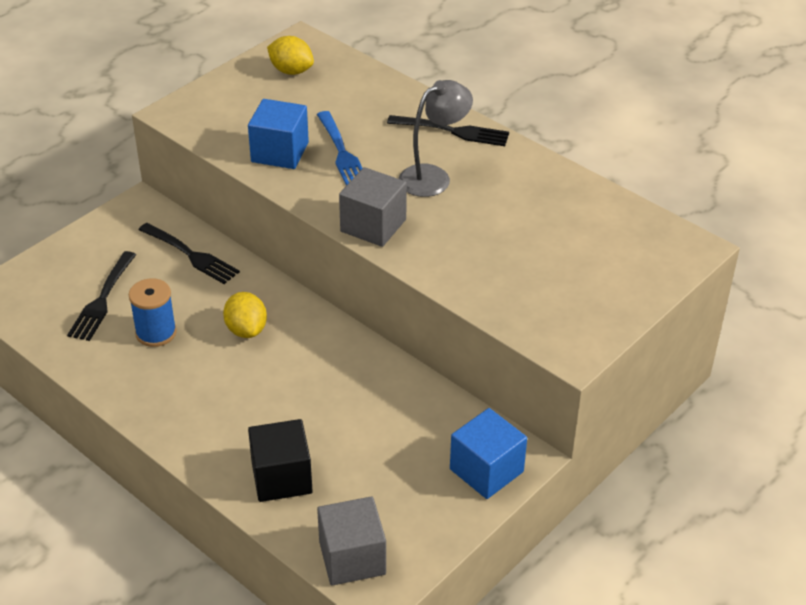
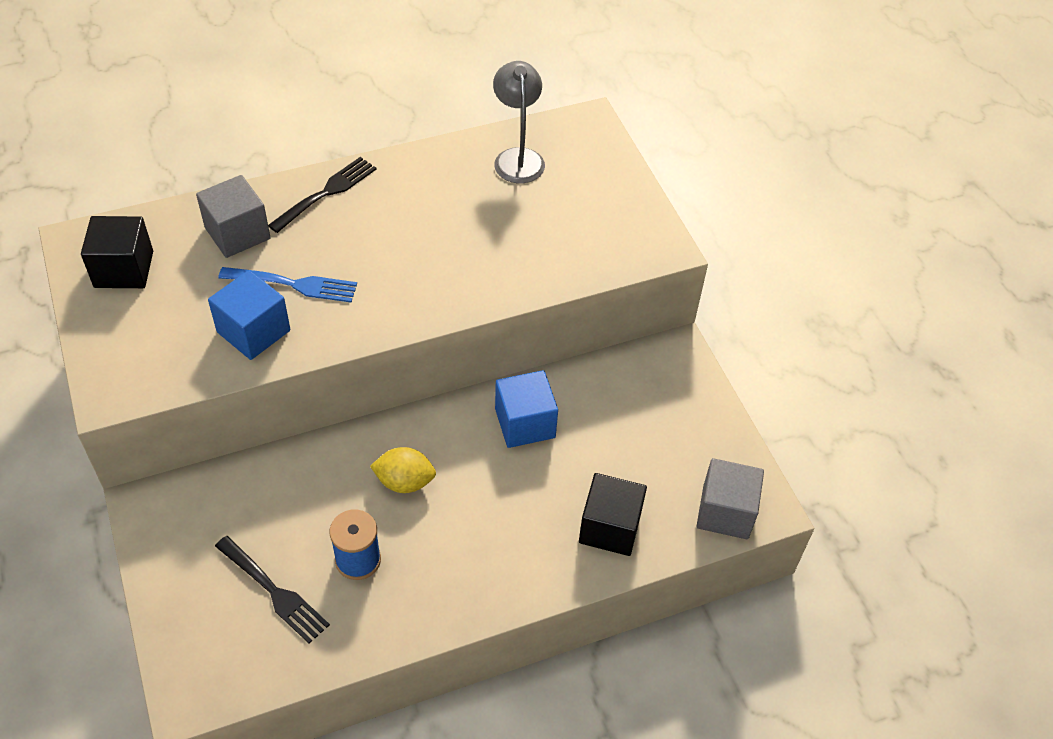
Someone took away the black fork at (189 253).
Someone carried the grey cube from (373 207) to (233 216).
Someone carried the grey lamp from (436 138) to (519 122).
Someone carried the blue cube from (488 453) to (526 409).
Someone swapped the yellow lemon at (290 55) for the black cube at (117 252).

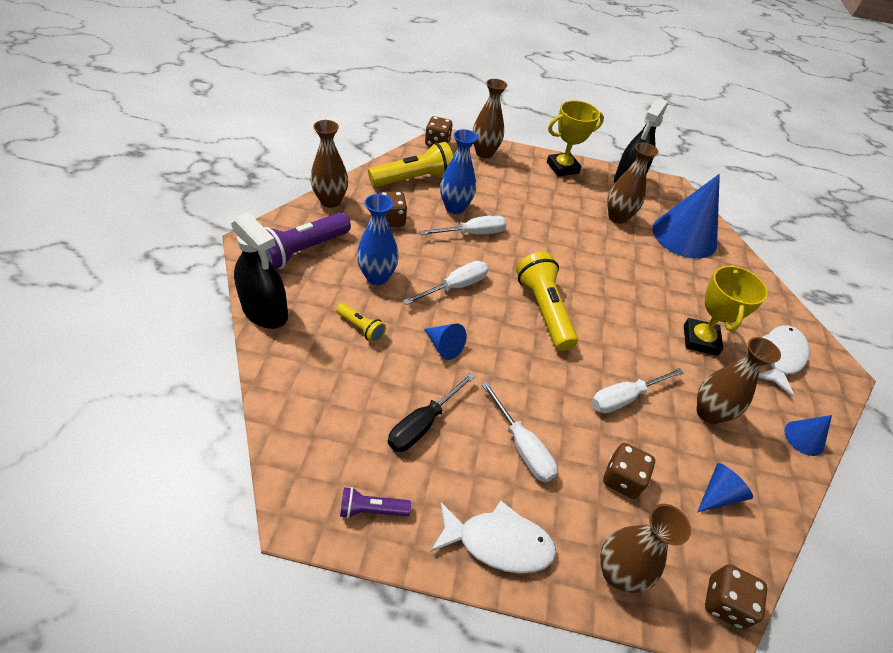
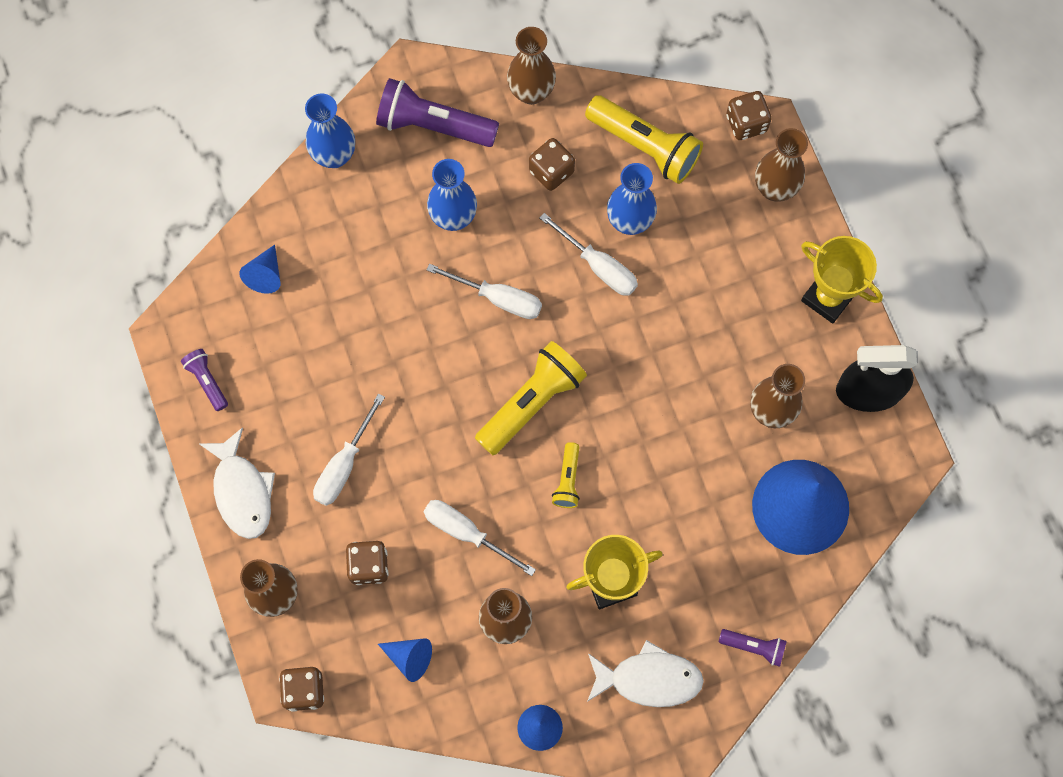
Someone took away the black screwdriver at (432 412).
Someone put down the purple flashlight at (753 648).
Someone carried the yellow flashlight from (361 323) to (566 475).
Someone carried the blue cone from (445 341) to (259 269).
Someone swapped the black spray bottle at (259 270) for the blue vase at (330 131).

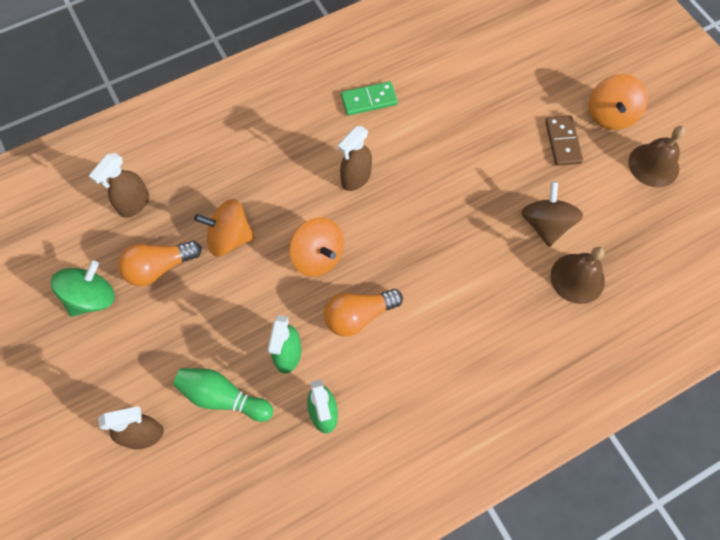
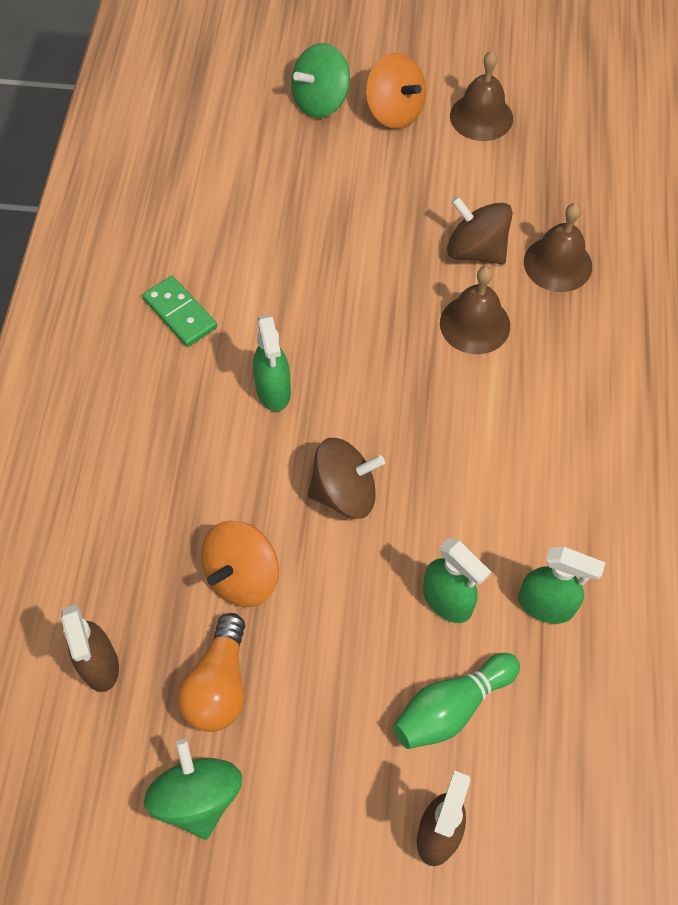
Someone took away the orange light bulb at (363 313).
Someone took away the brown domino at (564 140).
Someone put down the green spinning top at (320 80).
Someone put down the brown bell at (475 310).
Someone repainted the orange spinning top at (316 247), which became the brown spinning top at (346 478).
Someone repainted the brown spray bottle at (355 158), which became the green spray bottle at (272 362).
Someone rotated the green domino at (369 98) by 60 degrees counterclockwise.

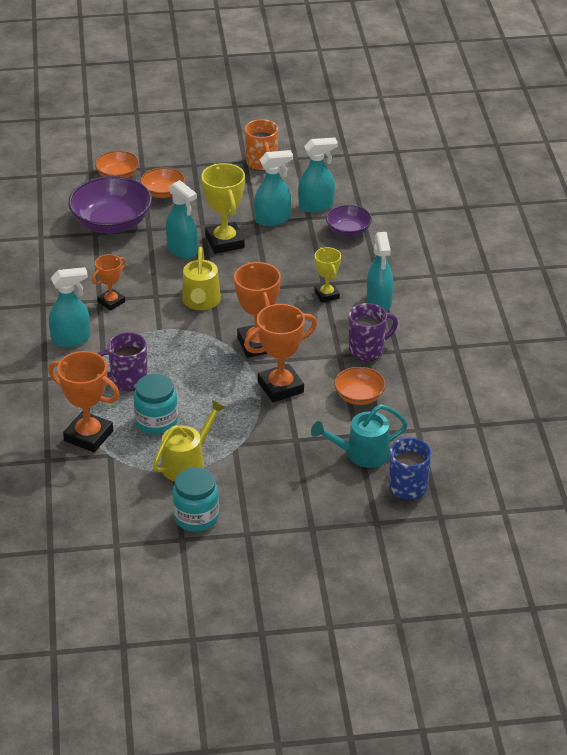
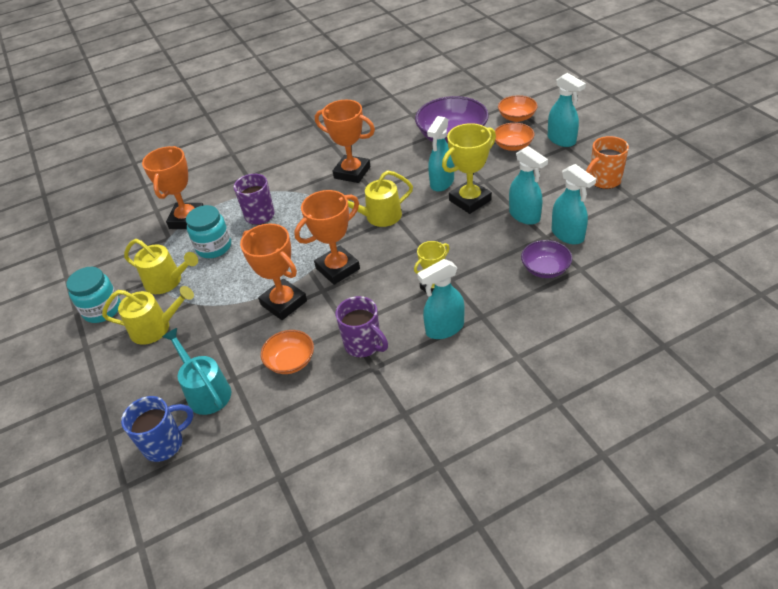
Someone put down the yellow watering can at (148 315).
Someone carried the turquoise spray bottle from (69 307) to (567 110).
Someone scaled the orange trophy at (109 282) by 1.68.

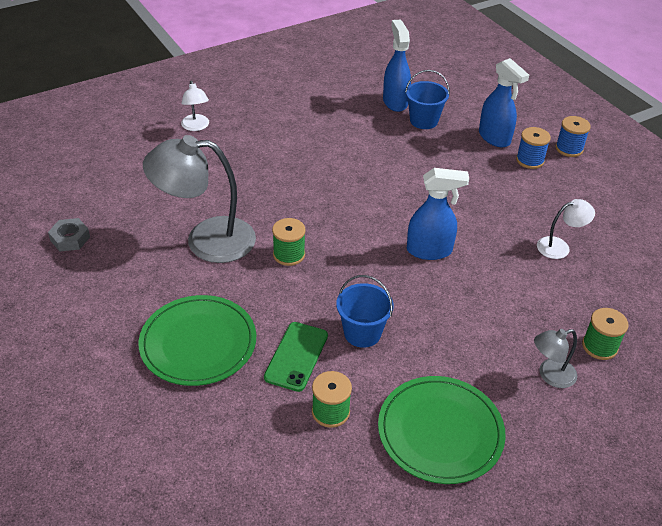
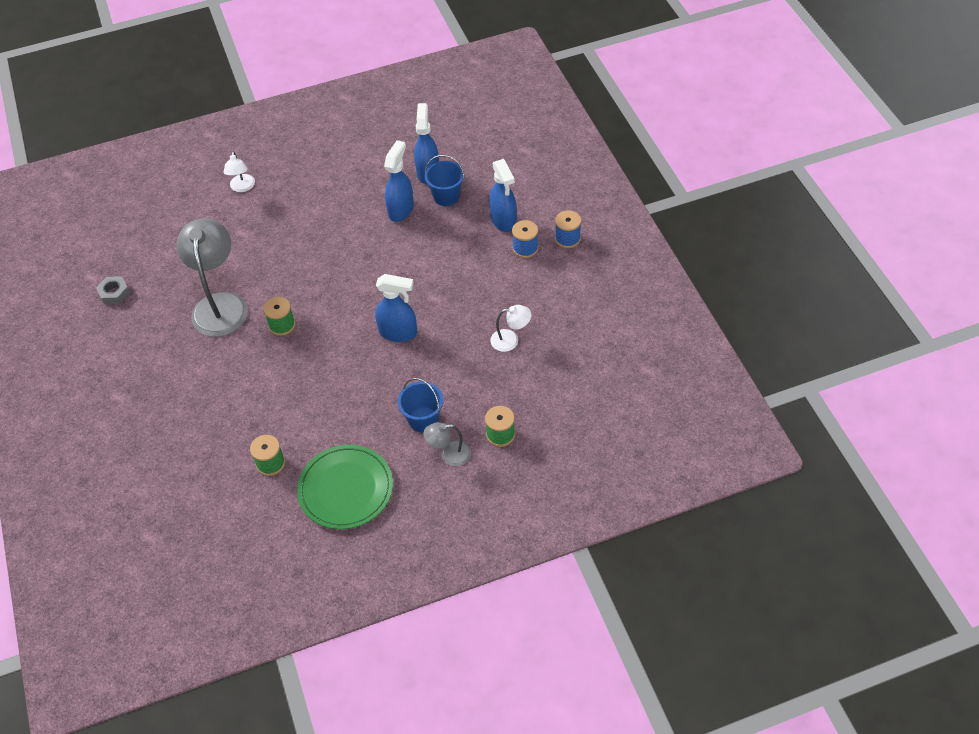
Someone took away the green plate at (197 340).
Someone took away the green phone at (296 357).
Someone put down the blue spray bottle at (399 181).
Someone carried the blue bucket from (365 311) to (420 405).
Someone rotated the grey lamp at (199 199) by 75 degrees clockwise.

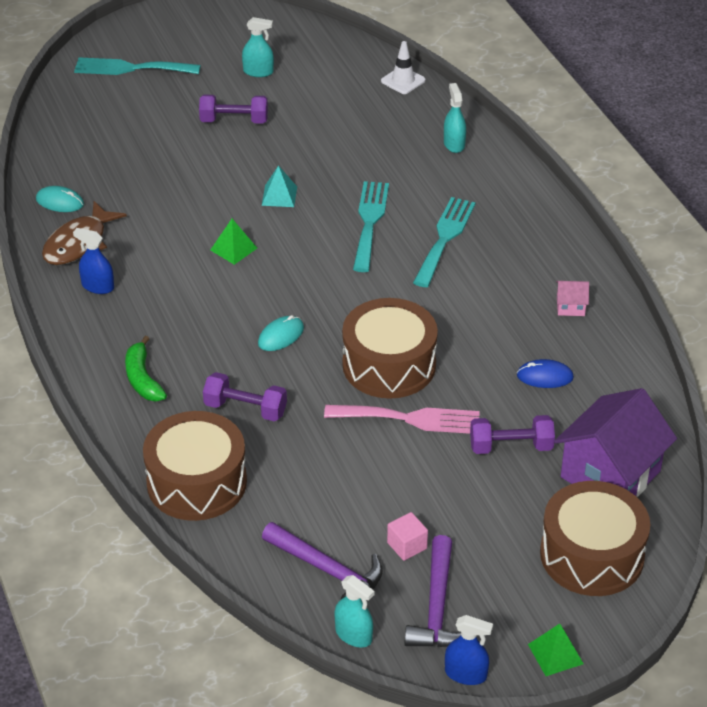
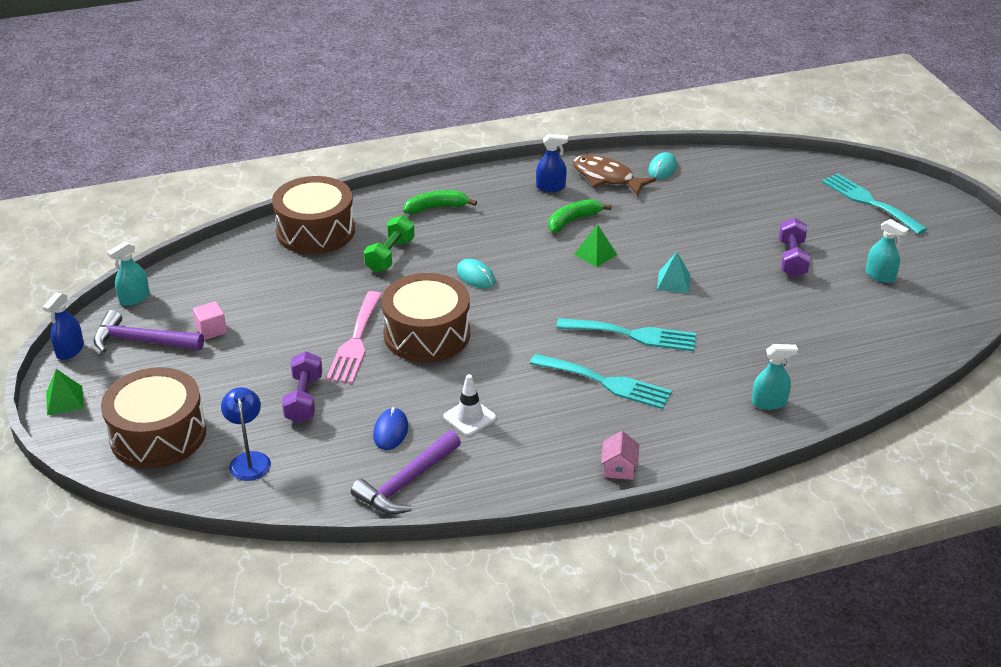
Someone put down the green banana at (579 216).
Someone carried the purple hammer from (322 560) to (406 472).
Someone carried the white traffic cone from (403 67) to (469 405).
Someone carried the pink house from (572 298) to (620 455).
Someone swapped the purple house at (615 442) for the blue lamp at (246 434).
Someone repainted the purple dumbbell at (245 396), which became the green dumbbell at (389 244).
Someone rotated the blue spray bottle at (93 261) by 60 degrees clockwise.
Someone rotated the turquoise fork at (137 66) by 45 degrees counterclockwise.
Someone rotated the turquoise spray bottle at (258 47) by 60 degrees counterclockwise.

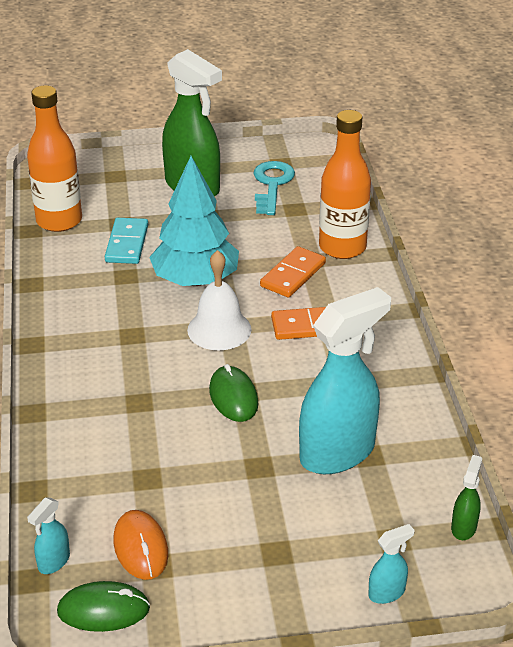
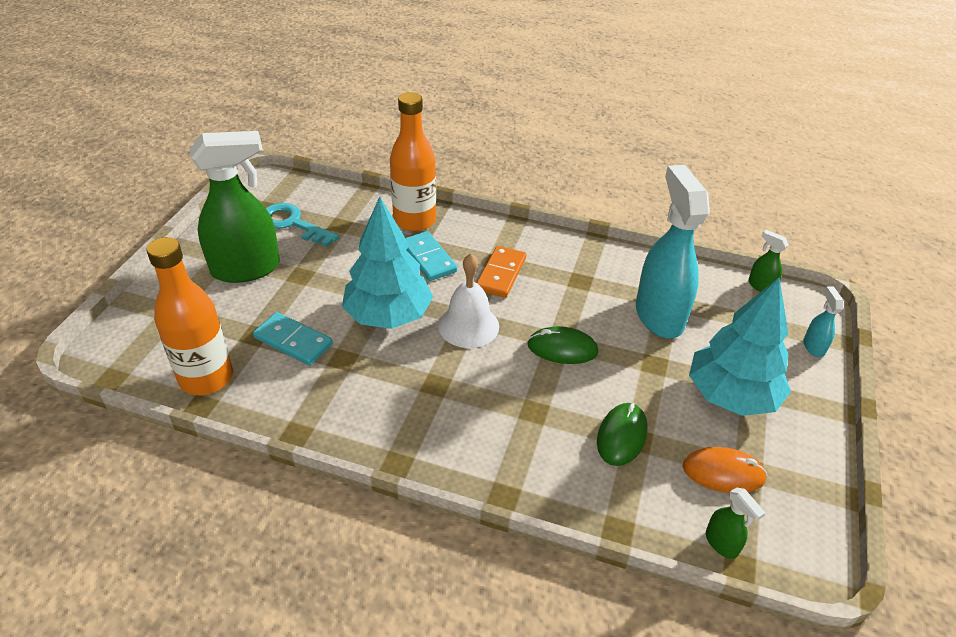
Someone put down the turquoise tree at (740 346).
Someone carried the green mouse from (103 606) to (622 434).
Someone repainted the turquoise spray bottle at (48 535), which became the green spray bottle at (735 523).
Someone repainted the orange domino at (293 271), which became the turquoise domino at (431 256).

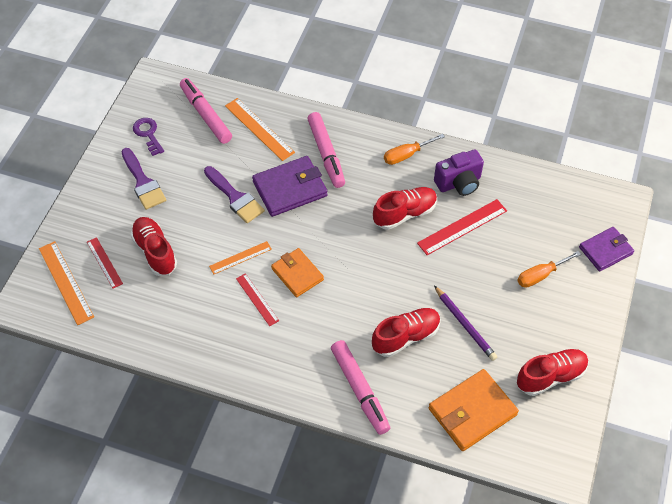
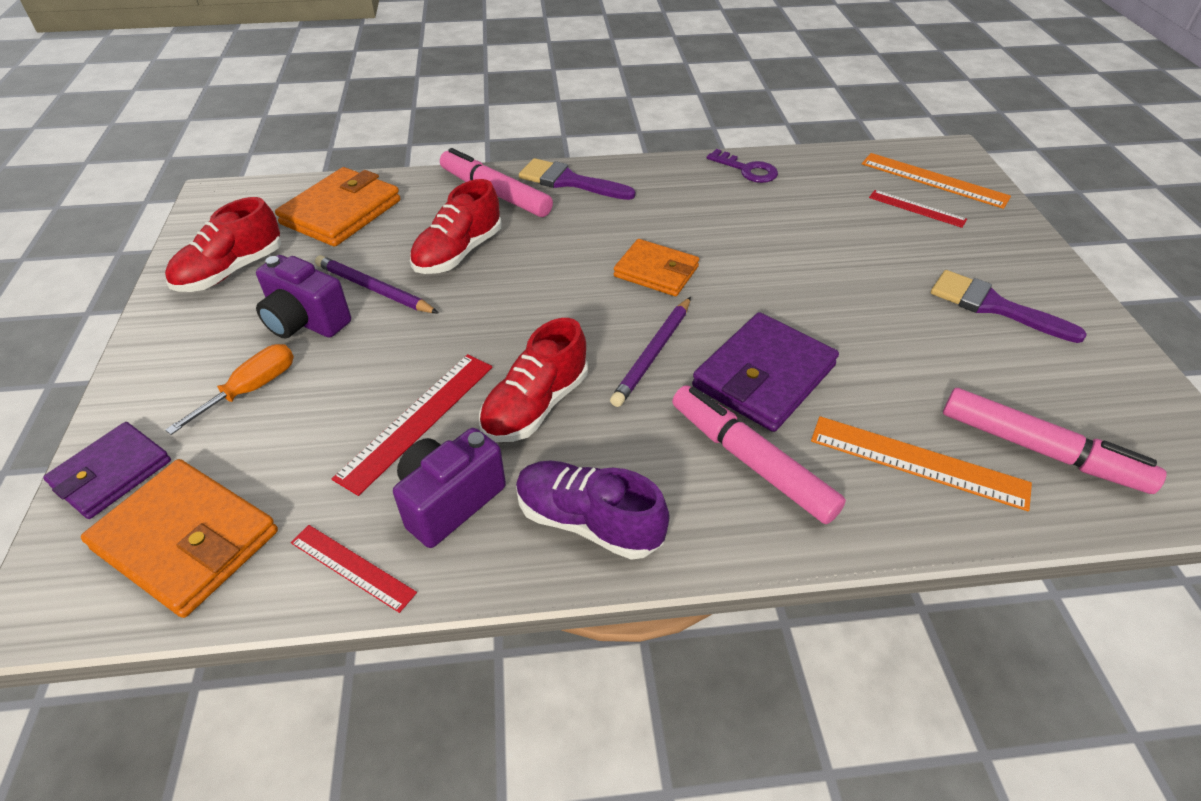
Someone took away the red shoe at (153 246).
Someone took away the orange ruler at (240 257).
Someone put down the orange wallet at (179 538).
Someone put down the purple camera at (303 296).
Someone put down the purple pencil at (650 352).
Someone carried the purple key from (148 137) to (742 166).
Someone carried the purple brush from (234 194) to (577 179).
Someone carried the red ruler from (257 299) to (354 569).
Someone swapped the orange screwdriver at (414 149) for the purple shoe at (593 510).

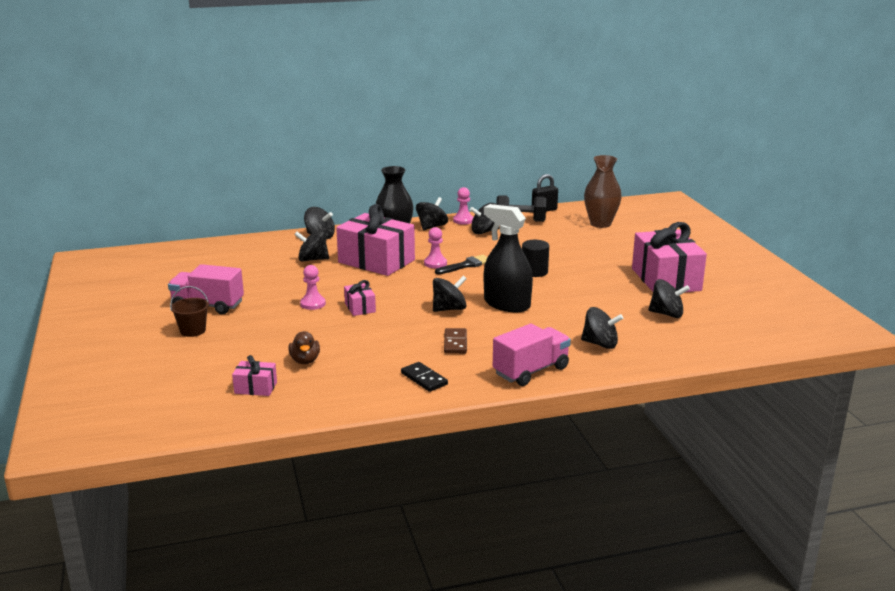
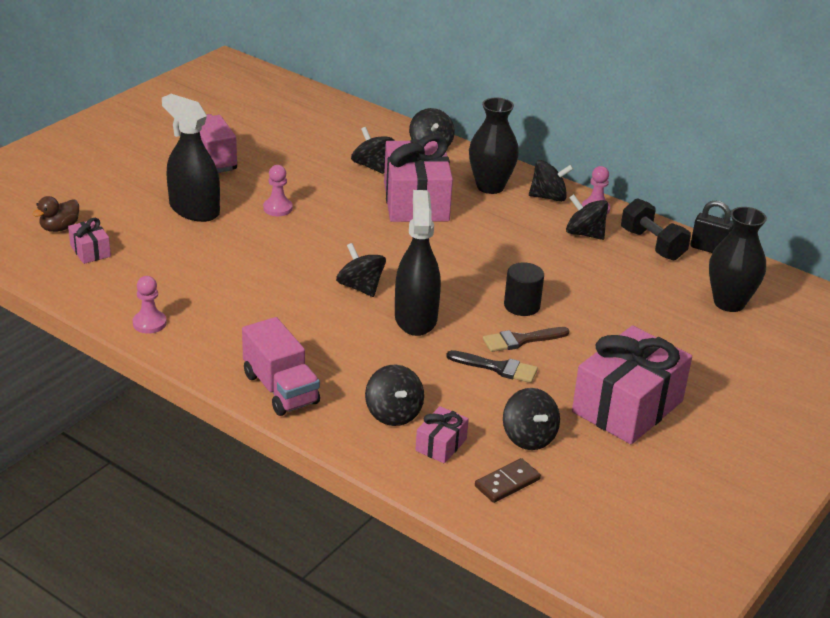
Someone took away the brown bucket at (189 311).
Someone took away the black domino at (424 377).
Someone put down the black spray bottle at (191 158).
Someone put down the brown brush at (526 339).
Someone carried the brown duck from (304 347) to (55 214).
Someone carried the pink gift from (360 298) to (442 435).
Someone carried the pink pawn from (435 247) to (150 305).
Someone carried the black brush from (461 264) to (492 366).
Someone carried the brown domino from (455 341) to (508 480).
Someone repainted the brown vase at (603 191), which became the black vase at (738 259).
Someone rotated the black spinning top at (450 293) by 150 degrees counterclockwise.
Someone rotated the pink truck at (532 355) by 45 degrees clockwise.

